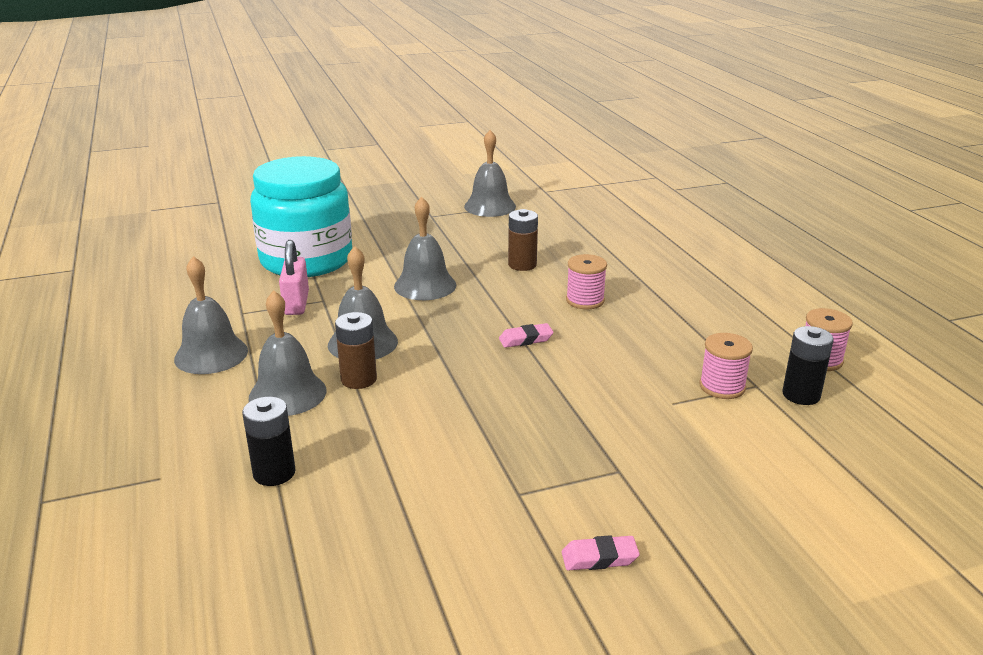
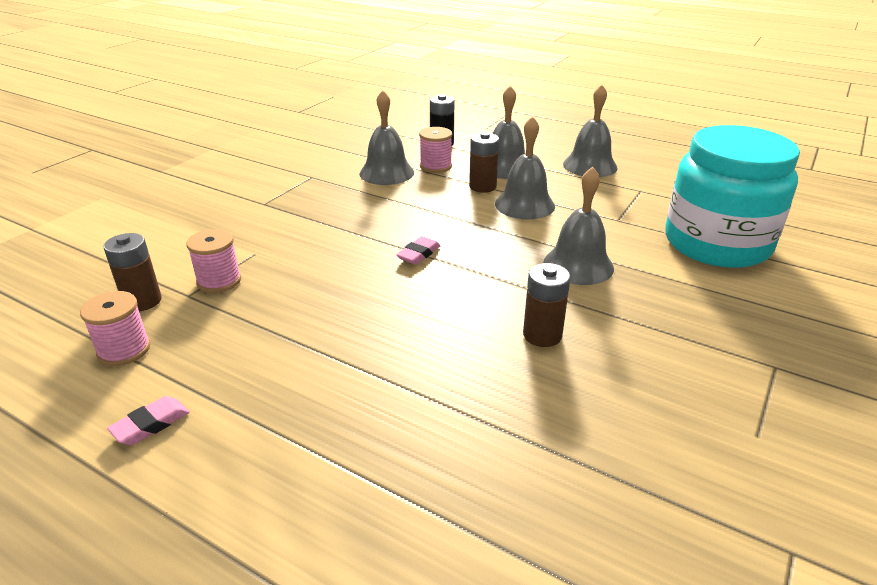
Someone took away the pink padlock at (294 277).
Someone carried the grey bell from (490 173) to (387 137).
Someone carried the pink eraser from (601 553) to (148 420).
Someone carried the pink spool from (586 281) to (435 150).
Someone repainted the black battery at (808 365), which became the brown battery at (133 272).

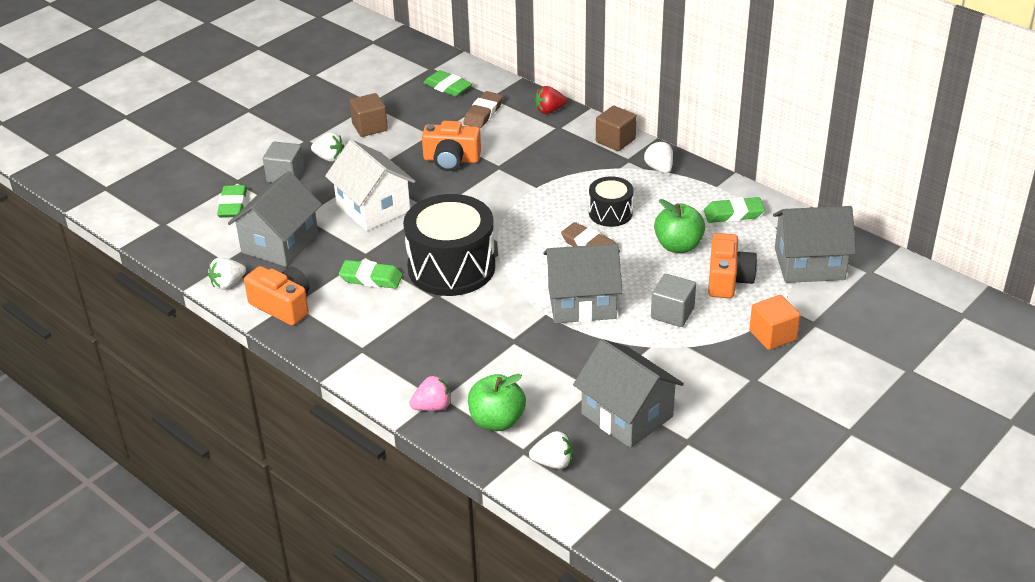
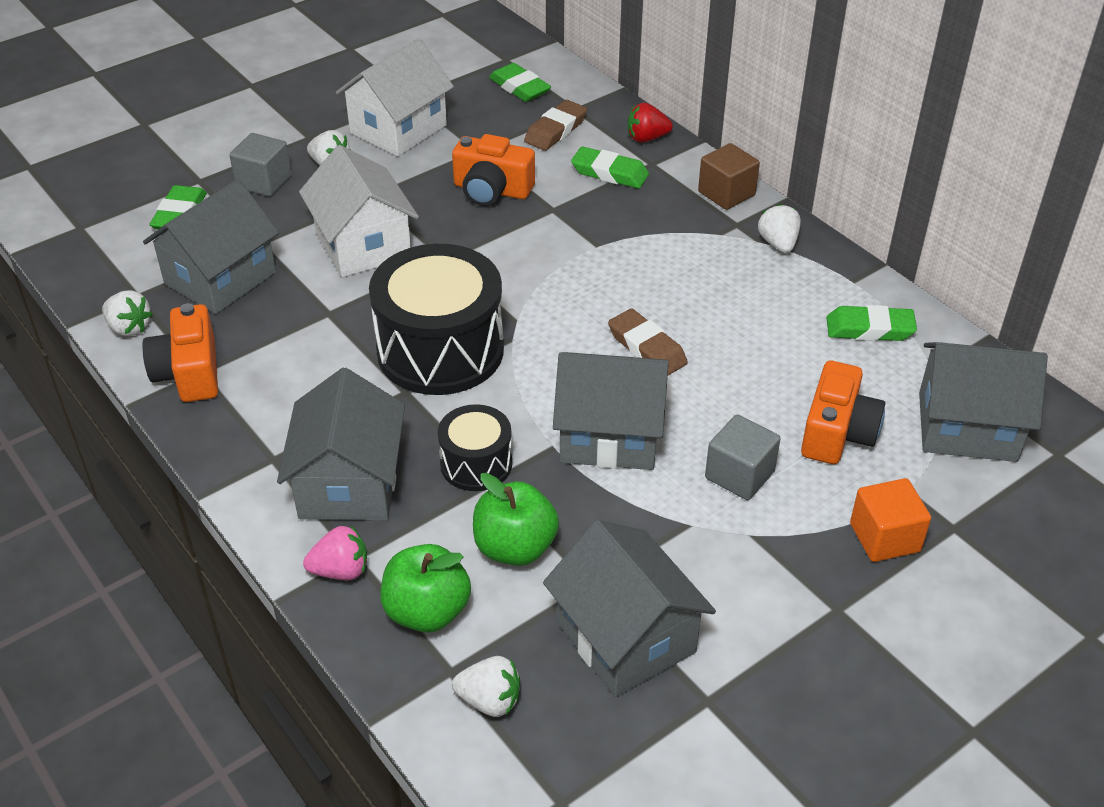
Someone put down the grey house at (341 444).
Someone carried the green eraser from (371 274) to (610 167).
Someone carried the black drum from (611 201) to (475 447).
Someone carried the green apple from (679 226) to (516 519).
Someone swapped the brown cube at (368 115) for the white house at (395 98).
Someone rotated the white strawberry at (227 273) by 120 degrees counterclockwise.
Someone rotated the orange camera at (276 296) by 150 degrees counterclockwise.

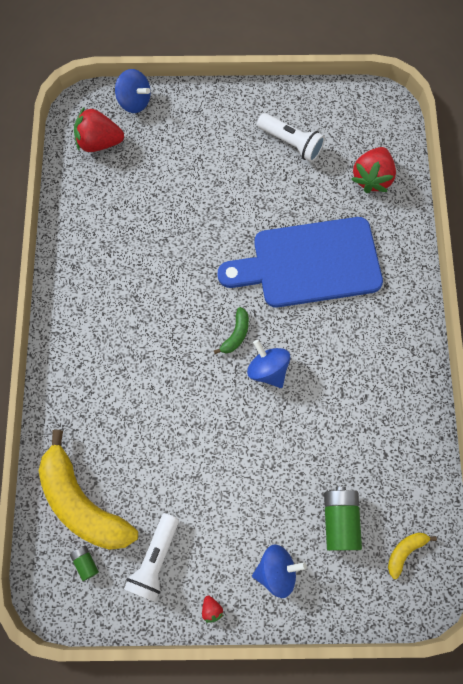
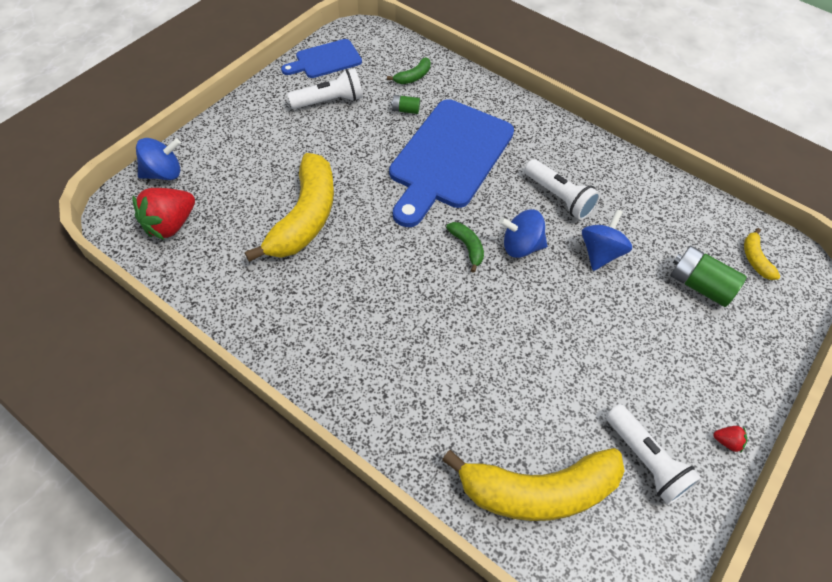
Someone put down the yellow banana at (289 207).
Someone put down the blue cutting board at (321 58).
Someone put down the white flashlight at (562 189).
Someone carried the green battery from (84 563) to (405 104).
Someone carried the blue spinning top from (279 571) to (607 240).
Someone swapped the red strawberry at (373 170) for the green banana at (409 70).

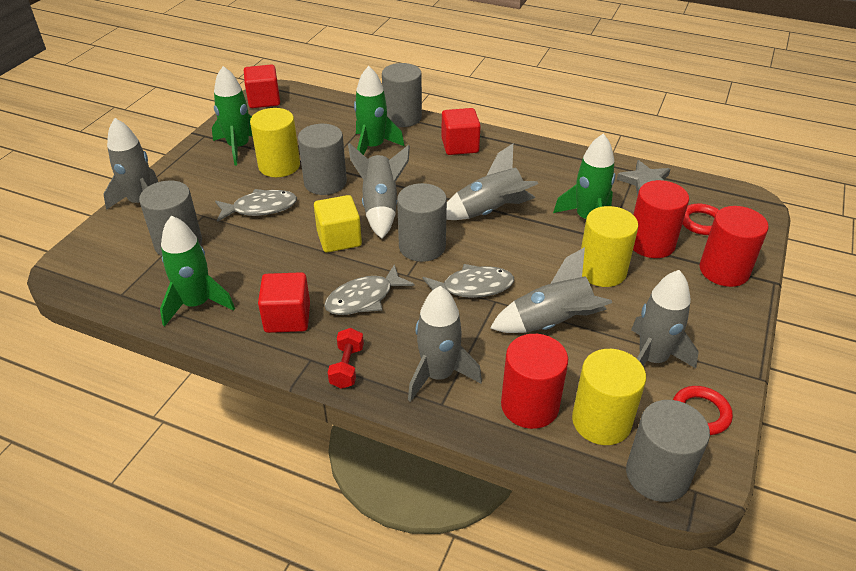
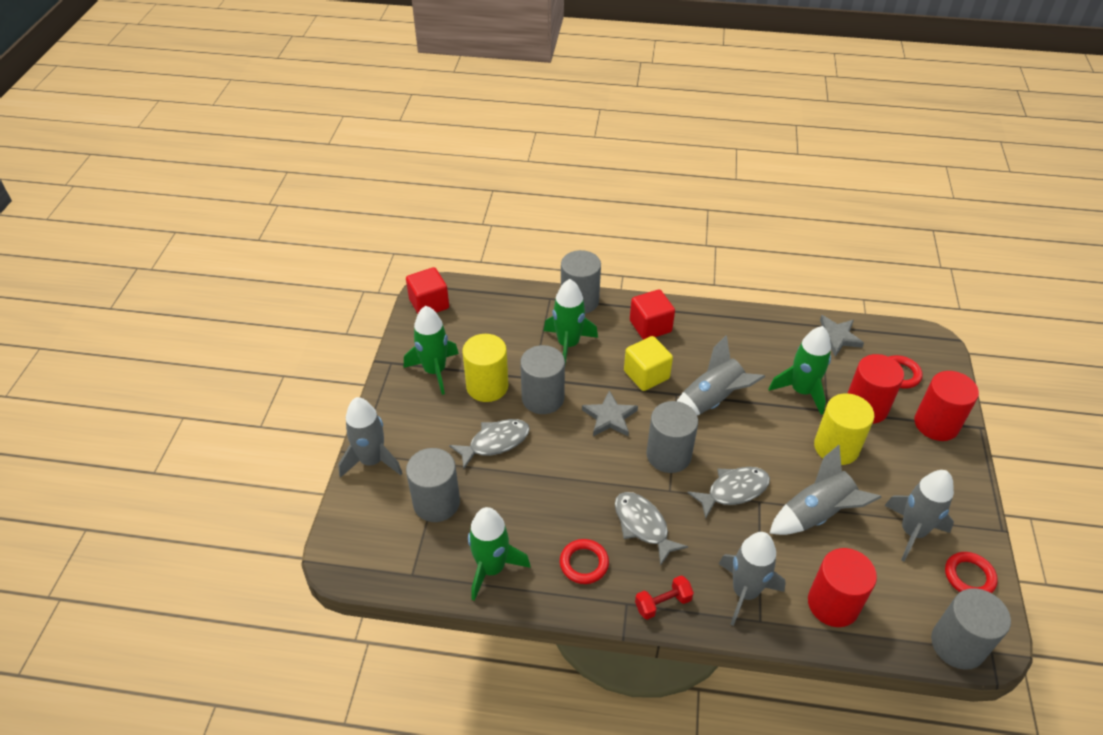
Someone took away the yellow cylinder at (609 397).
Someone carried the yellow cube from (338 223) to (648 363).
Someone swapped the red cube at (284 302) for the red ring at (584 561).
Someone swapped the grey rocket at (379 191) for the grey star at (610 413).
Someone rotated the grey fish at (369 289) by 105 degrees clockwise.
Someone rotated the red dumbbell at (346 358) by 75 degrees clockwise.

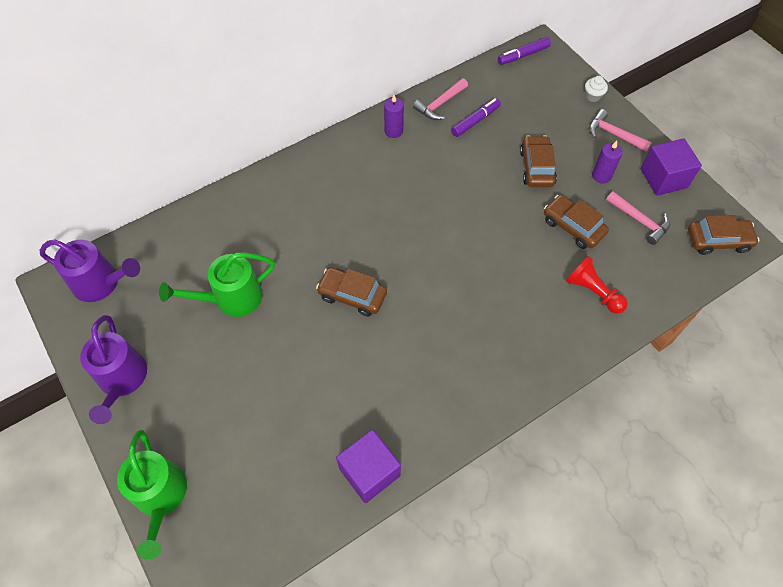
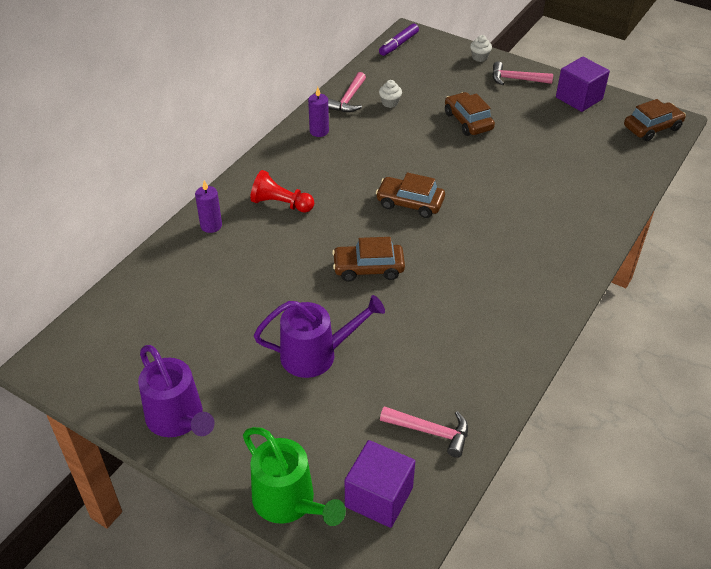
Someone took away the green watering can at (217 284).
Someone carried the purple watering can from (90 270) to (319 336).
Someone carried the purple cube from (368 466) to (380 484).
Someone carried the brown car from (576 222) to (410 195).
Someone carried the red pawn from (597 285) to (282 191).
Someone carried the purple candle from (607 162) to (208 206).
Someone carried the pink hammer from (638 218) to (424 432).
Someone swapped the purple marker at (476 117) for the white cupcake at (390 94).

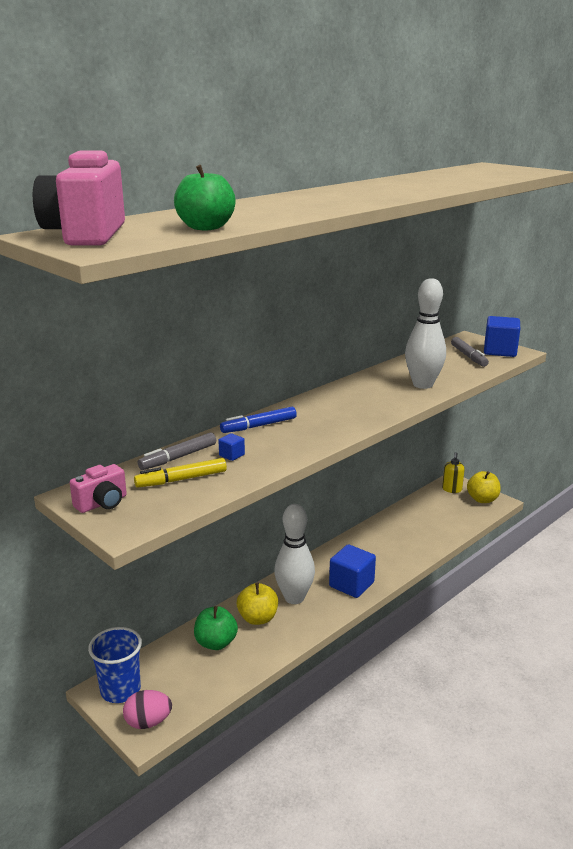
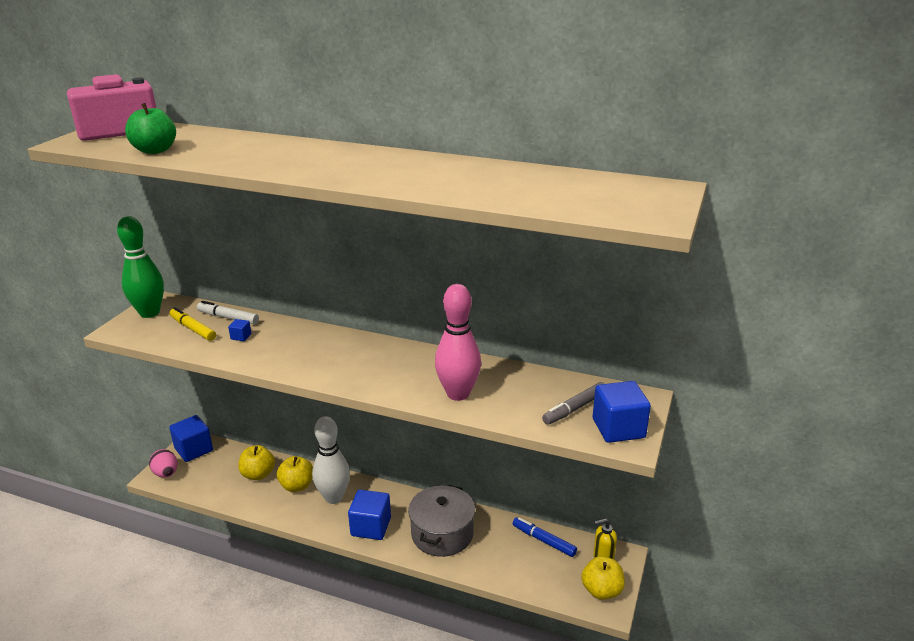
Someone put down the grey pot at (441 521).
Someone carried the blue marker from (258 420) to (545 537).
Someone swapped the pink camera at (98 488) for the green bowling pin at (140 267).
Someone swapped the blue cup at (115 665) for the blue cube at (191 438).
Someone repainted the grey marker at (177 451), which became the white marker at (228 313).
Someone repainted the green apple at (216 628), which became the yellow apple at (256 462).
Someone repainted the white bowling pin at (425 333), which became the pink bowling pin at (458 342).

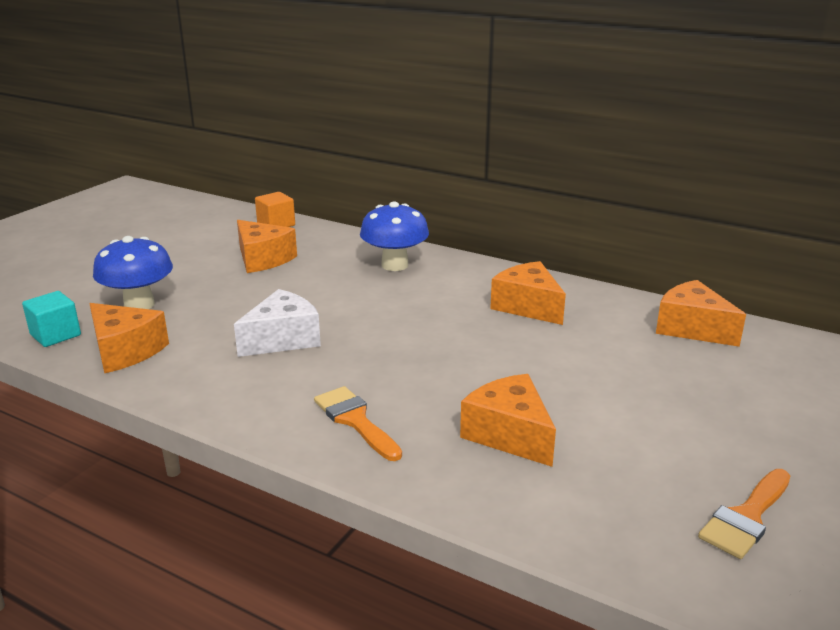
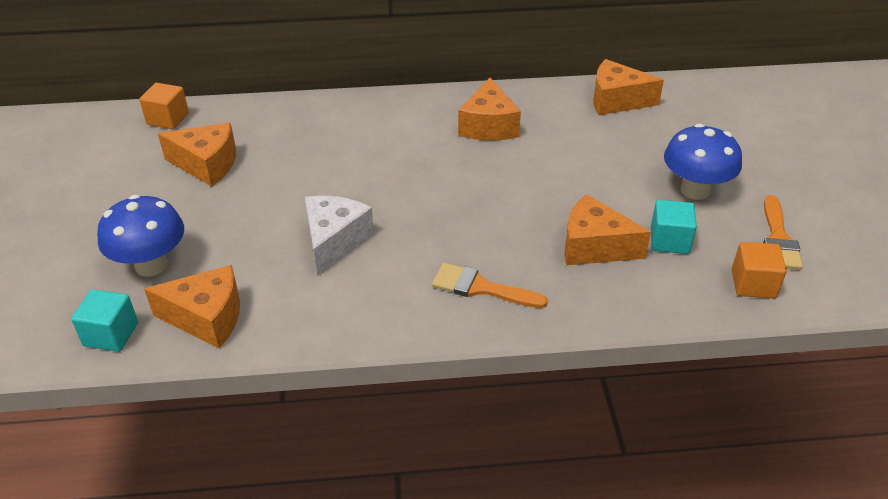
Someone put down the turquoise cube at (674 227).
Someone put down the orange cube at (759 270).
Someone carried the blue mushroom from (394 236) to (703 162).
Someone rotated the orange cheese at (528 293) by 105 degrees counterclockwise.

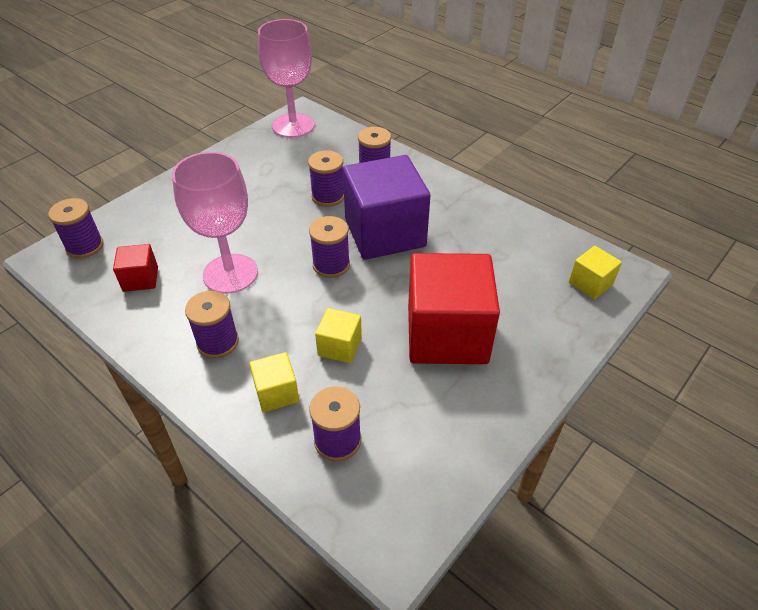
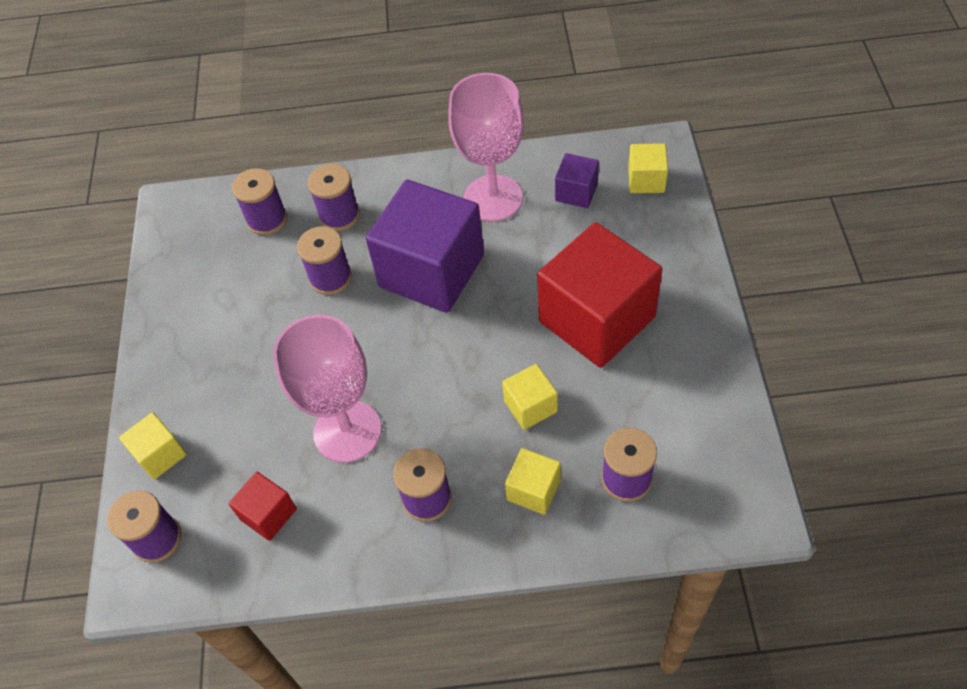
Someone put down the yellow cube at (153 446).
Someone put down the purple cube at (577 180).
Someone carried the pink goblet from (286 78) to (486 147).
Someone carried the purple spool from (329 247) to (259 201).

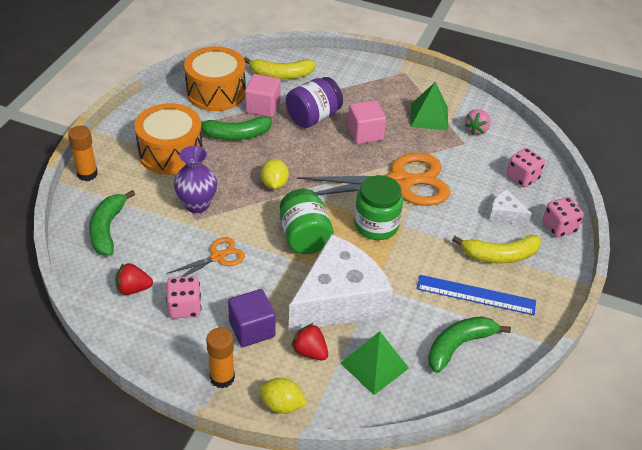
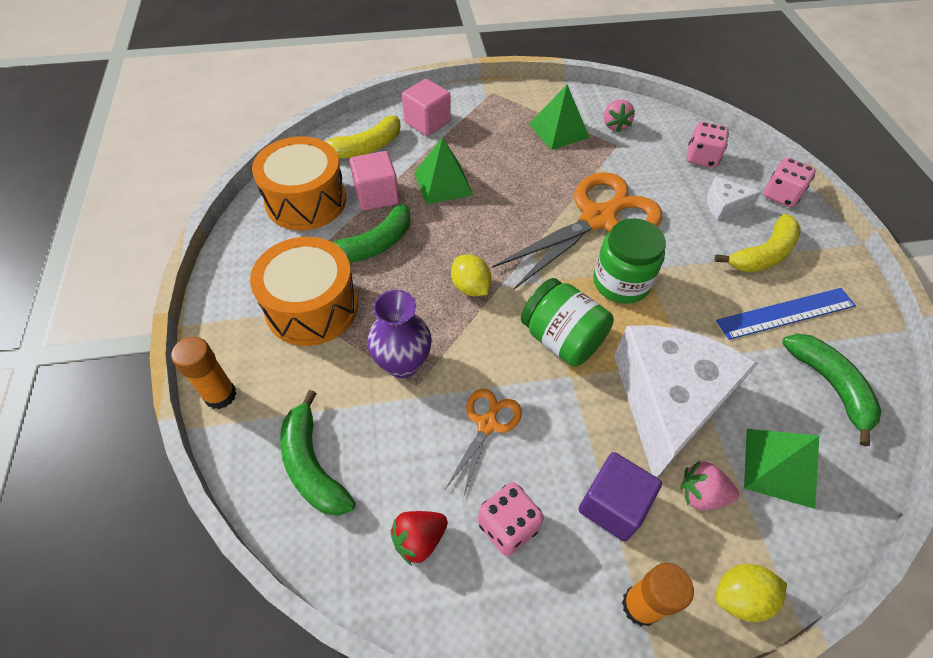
Someone carried the pink cube from (367 122) to (426 107).
Someone swapped the purple jar at (314 102) for the green pyramid at (443 171).
Someone repainted the red strawberry at (309 341), which became the pink strawberry at (709 485).
Someone rotated the green banana at (469 344) by 135 degrees clockwise.

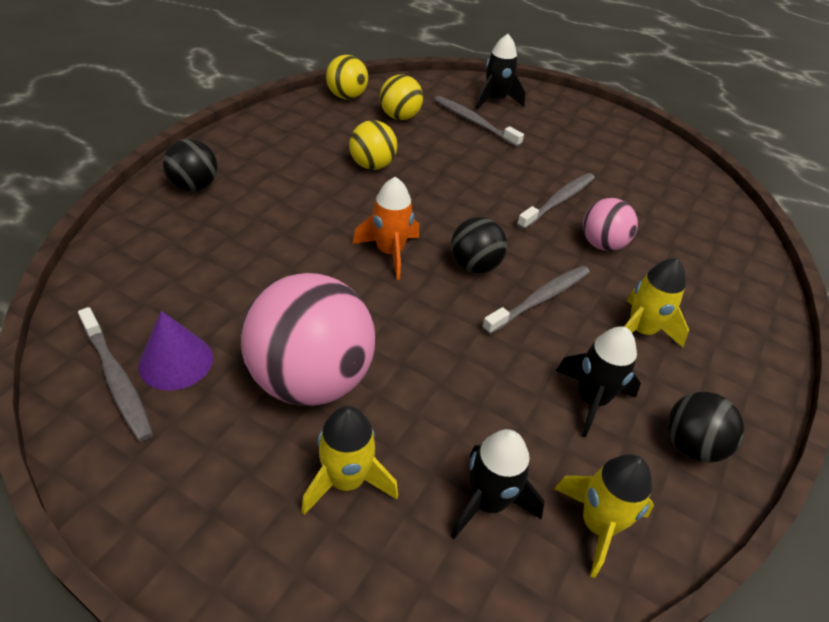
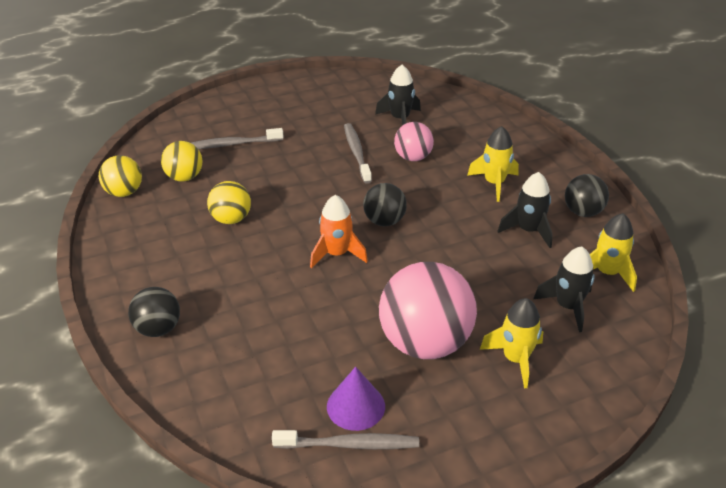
Someone took away the grey toothbrush at (536 300).
Someone carried the black rocket from (500 71) to (398 95).

